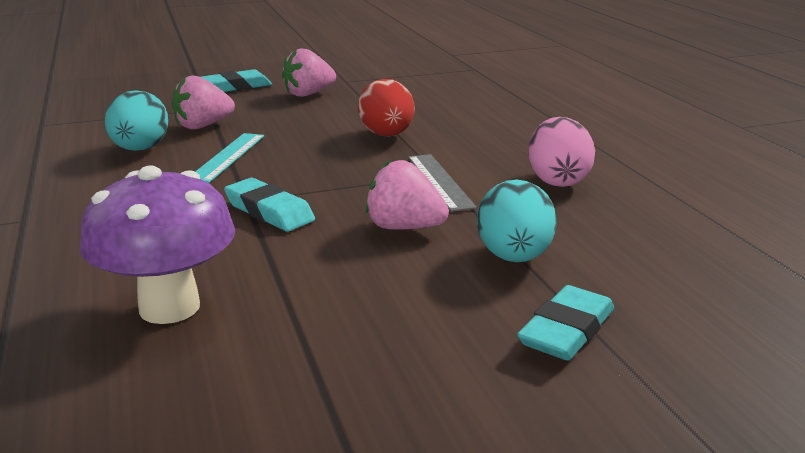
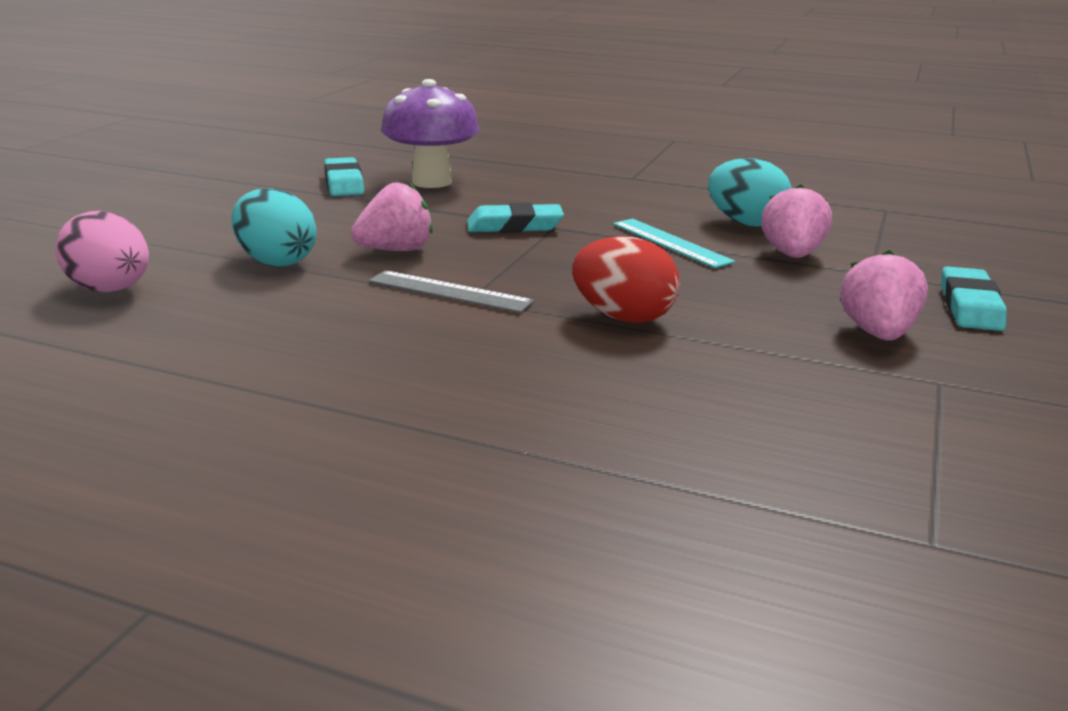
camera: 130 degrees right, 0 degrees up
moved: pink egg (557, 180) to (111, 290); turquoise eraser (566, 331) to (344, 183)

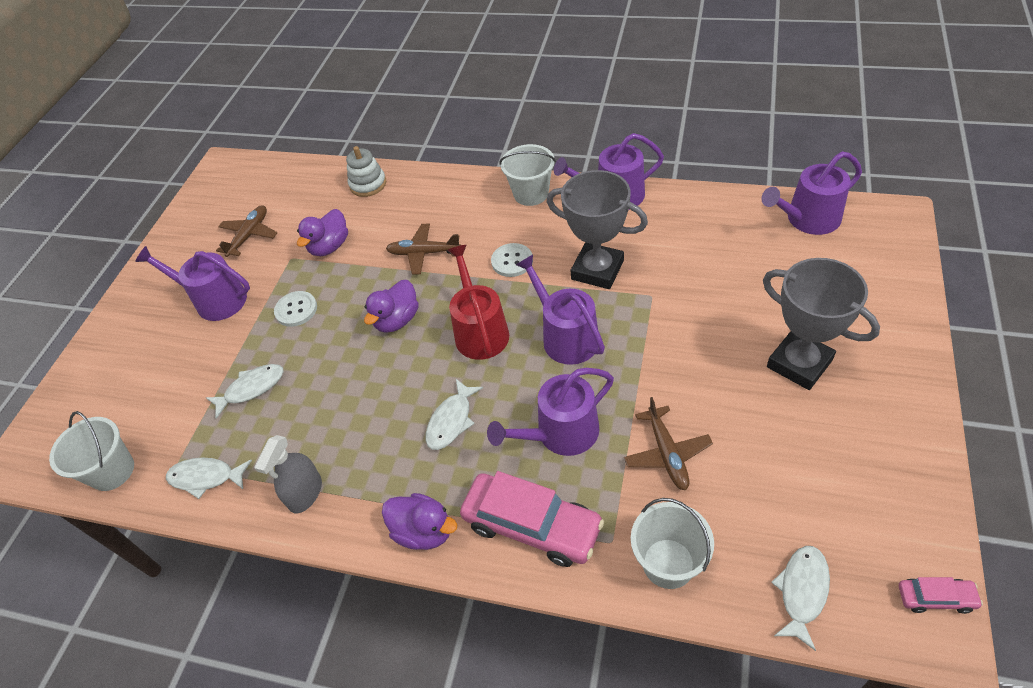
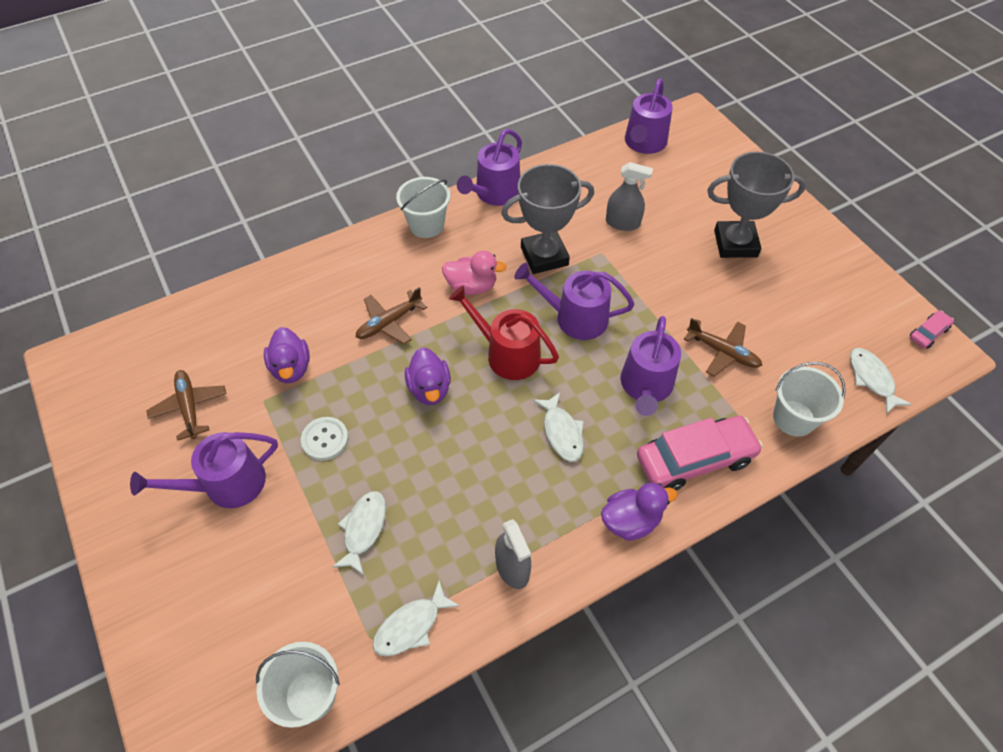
camera: 50 degrees left, 5 degrees up
removed: white stacking toy (368, 184)
added: grey spray bottle (622, 223)
replaced: white button (512, 261) to pink duck (472, 286)

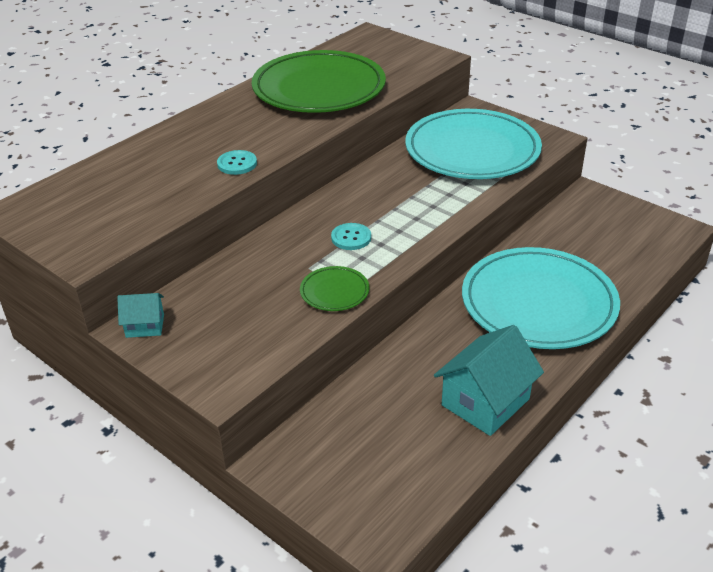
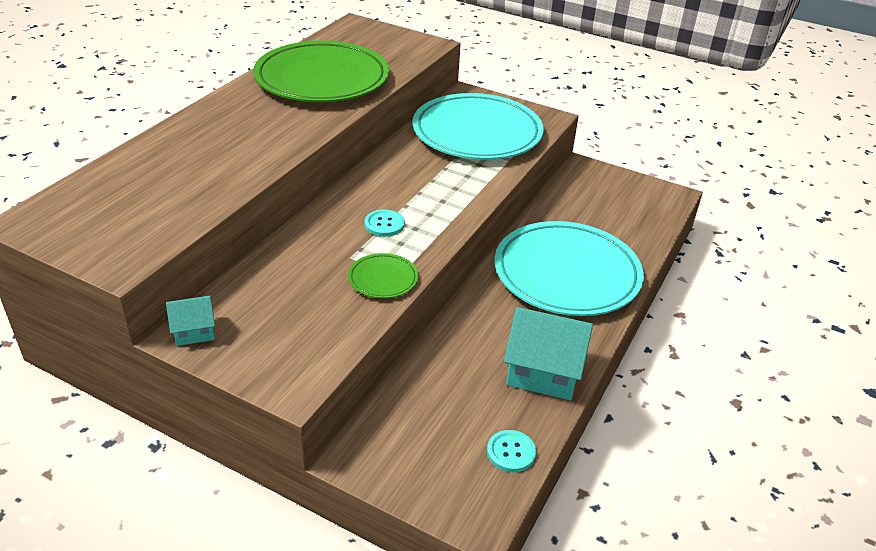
camera: 15 degrees left, 0 degrees up
moved: turquoise button (237, 164) to (511, 452)
turned: turquoise house (485, 402) = (543, 372) 75 degrees clockwise

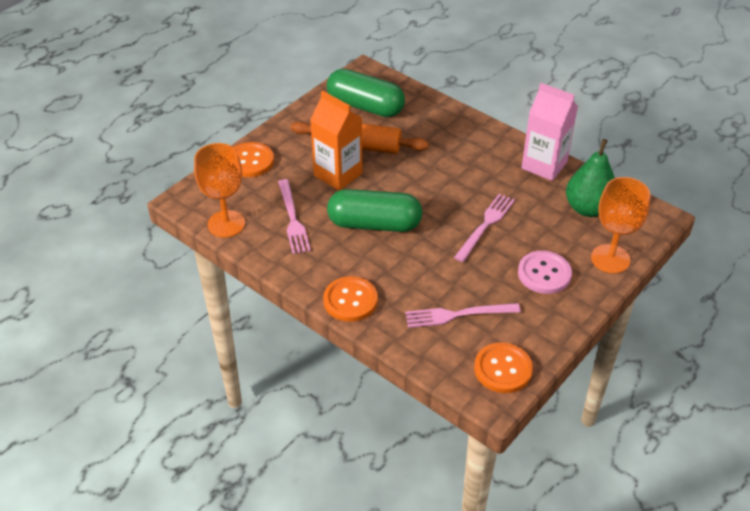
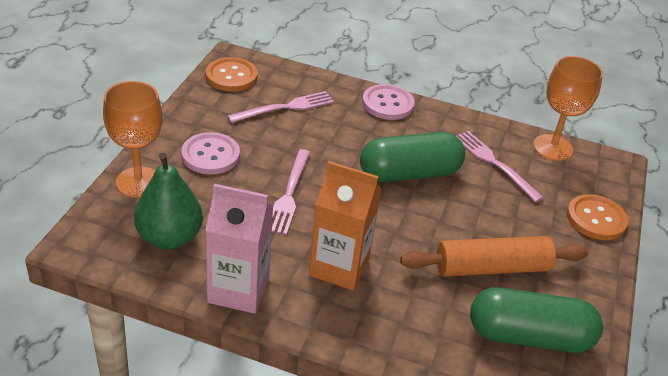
camera: 155 degrees right, 5 degrees down
moved: orange carton (338, 174) to (339, 267)
recoloured: orange button (350, 300) to pink button (387, 104)

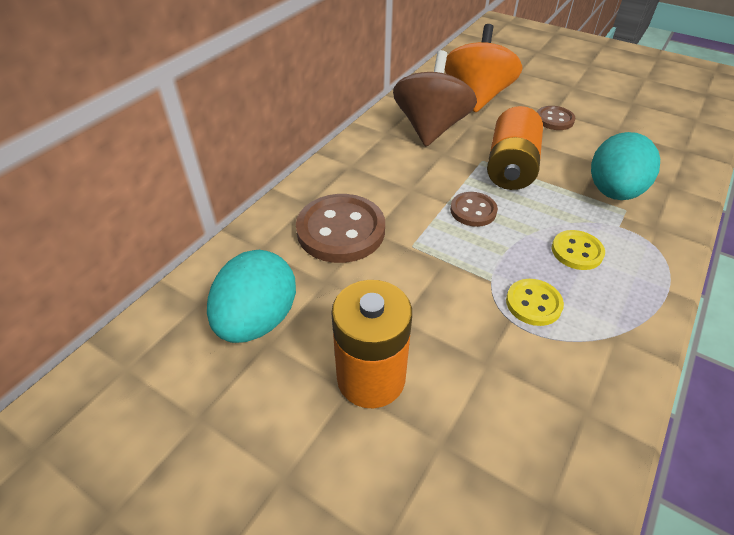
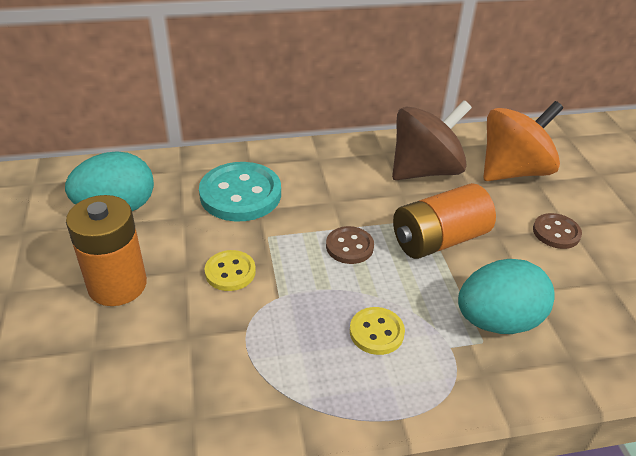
camera: 45 degrees right, 5 degrees down
moved: yellow button (533, 303) to (230, 272)
recoloured: brown button (341, 230) to turquoise button (240, 194)

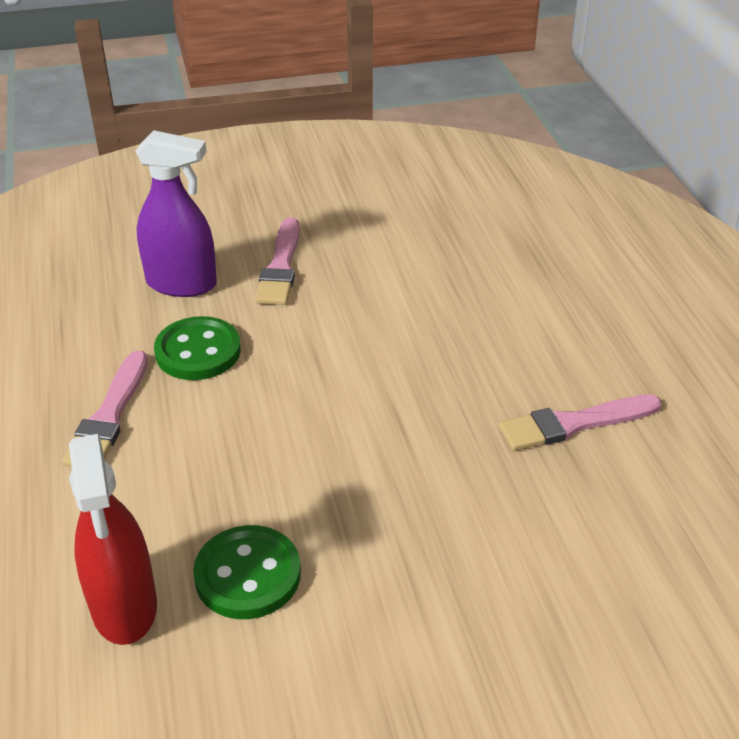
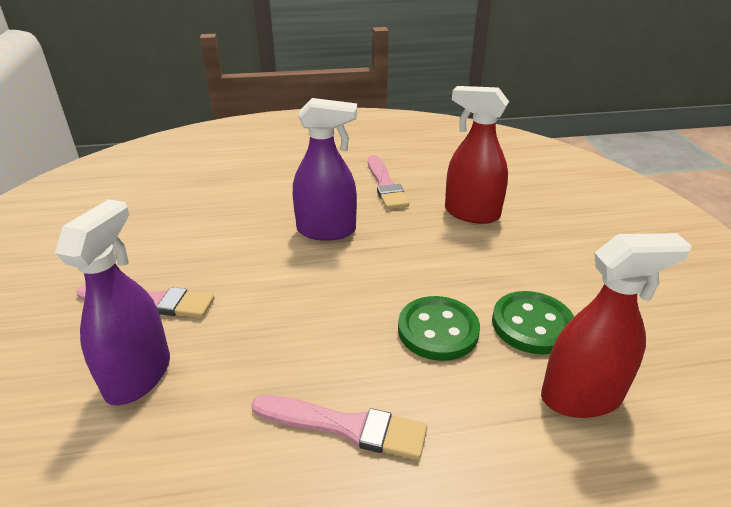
camera: 85 degrees left, 5 degrees down
added: red spray bottle (471, 213); purple spray bottle (326, 231)
moved: green button (198, 351) to (438, 330)

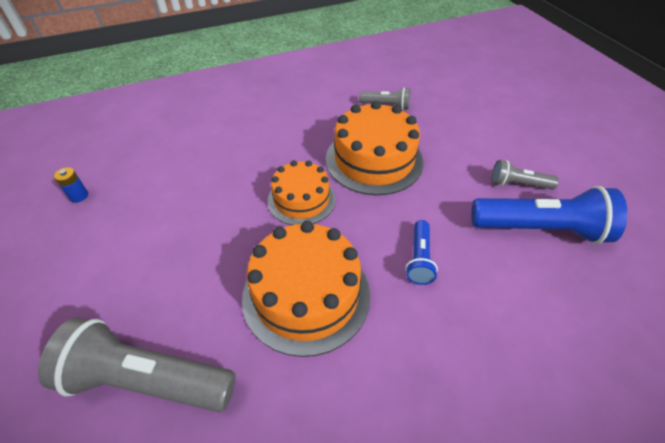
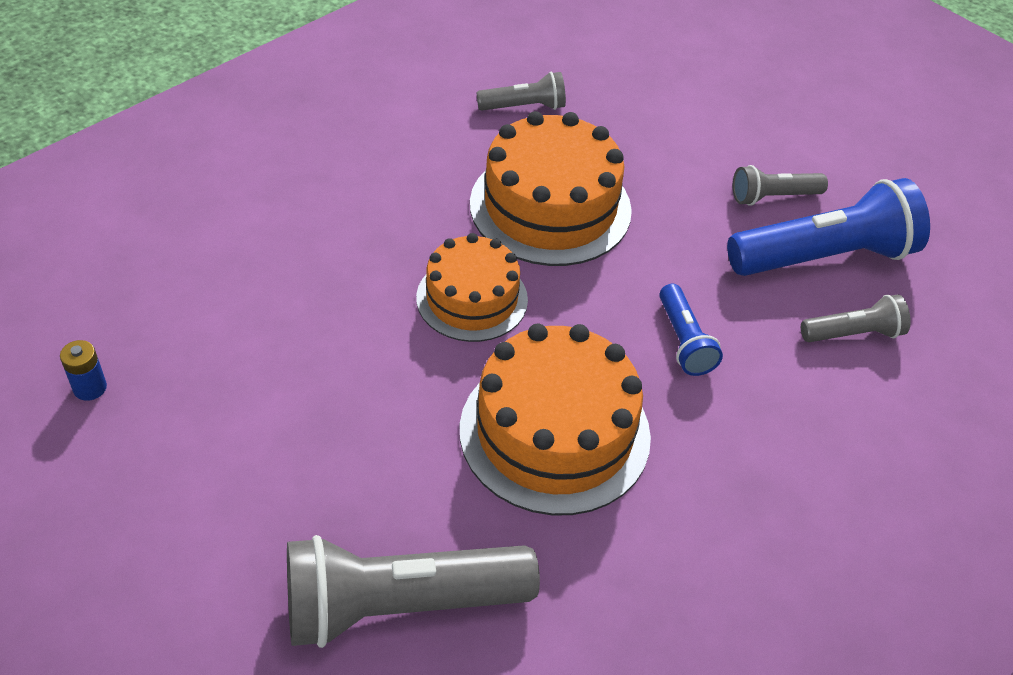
camera: 25 degrees left, 0 degrees up
added: grey flashlight (853, 333)

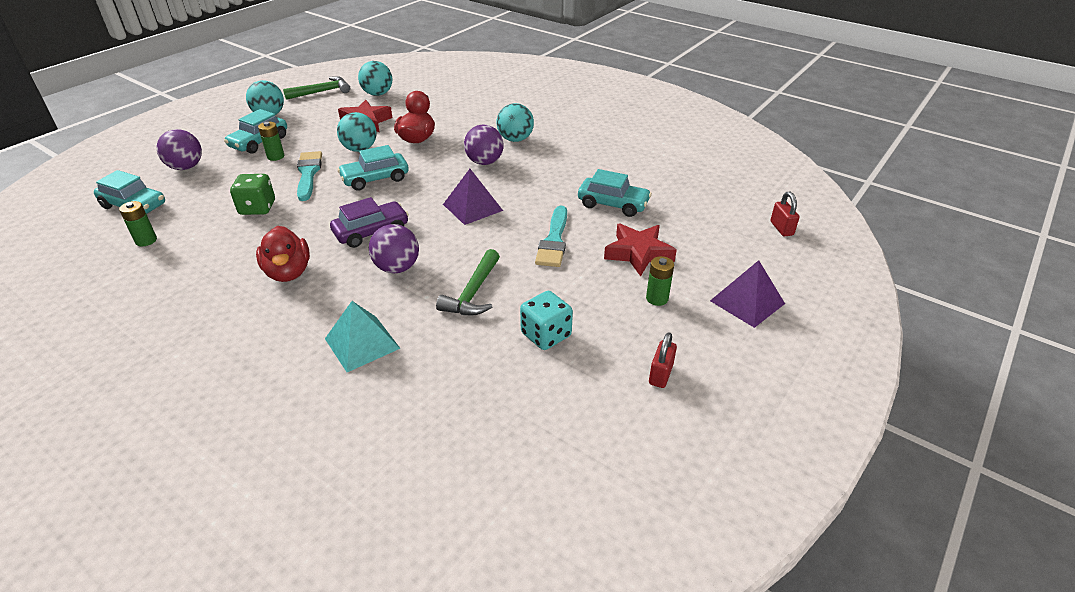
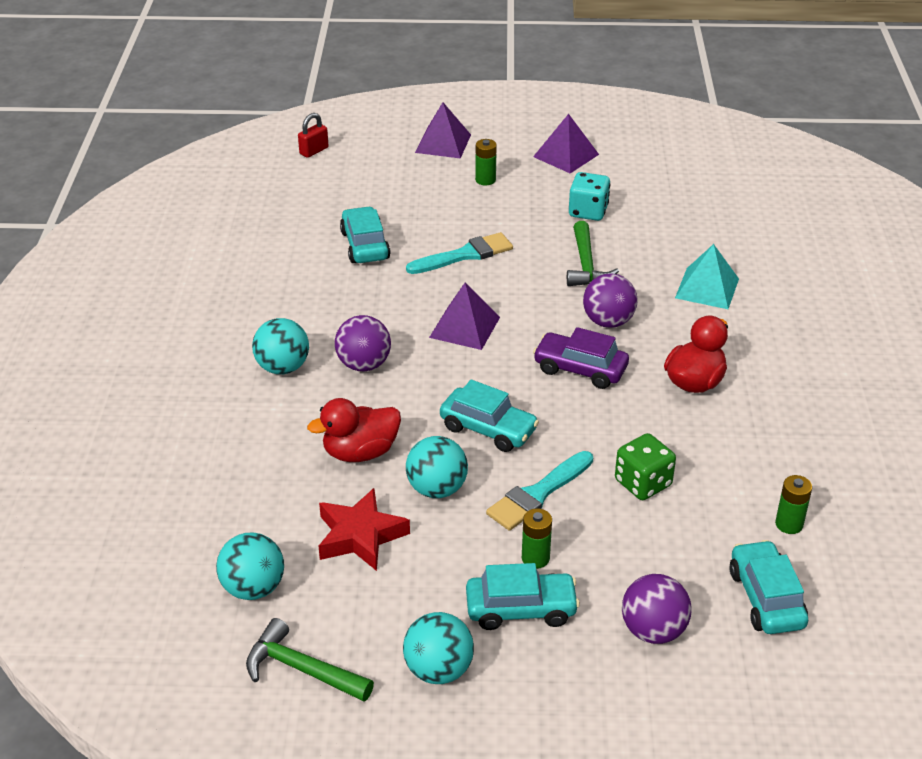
camera: 125 degrees left, 0 degrees up
removed: red star (638, 253)
replaced: red padlock (660, 374) to purple pyramid (566, 155)
turned: green hammer (473, 293) = (586, 265) 105 degrees clockwise

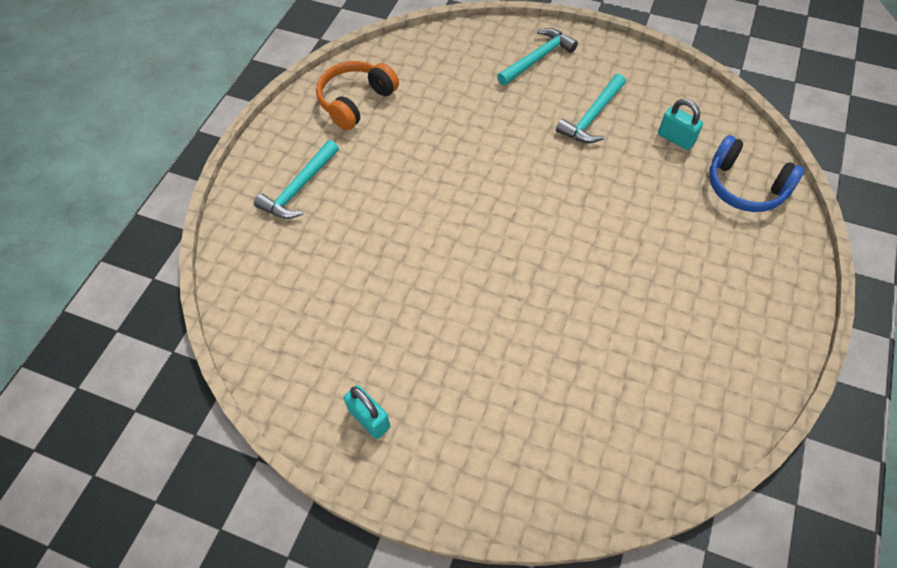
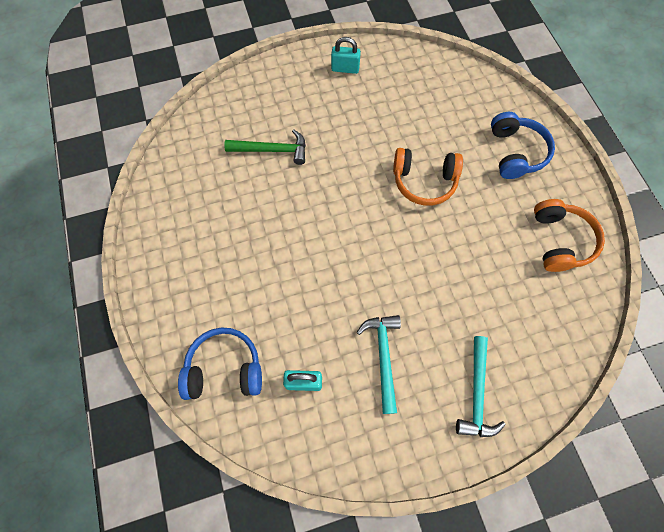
camera: 140 degrees right, 10 degrees up
added: green hammer (272, 150); orange headphones (424, 181)
replaced: turquoise hammer (299, 188) to blue headphones (515, 152)

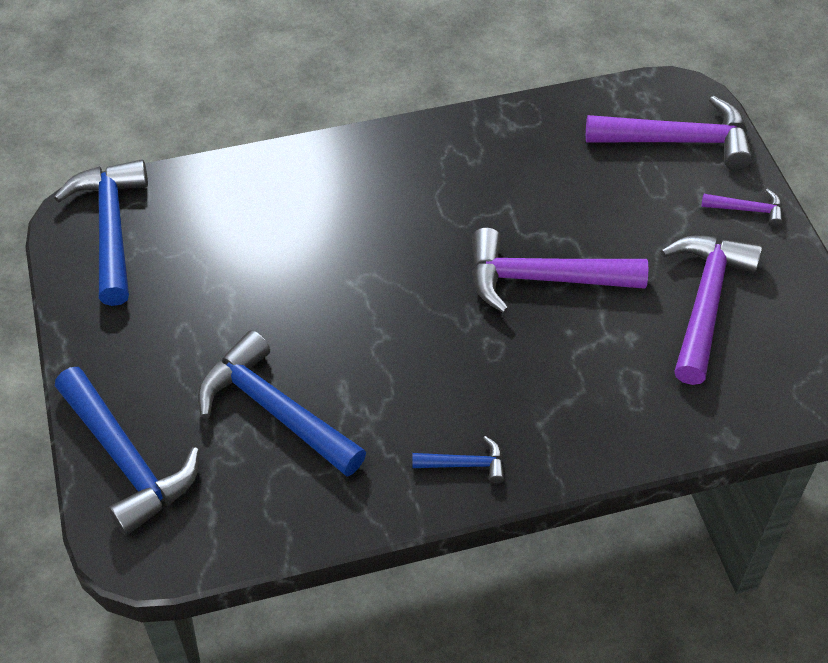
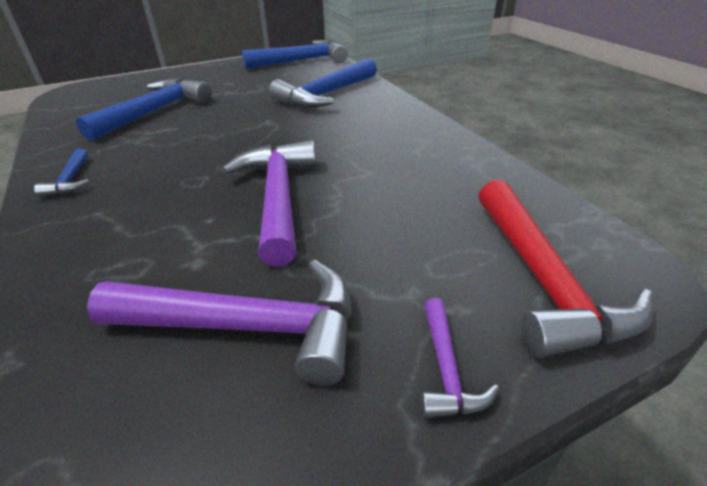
camera: 80 degrees right, 15 degrees down
moved: blue hammer (127, 460) to (325, 95)
recoloured: purple hammer (679, 141) to red hammer (543, 281)

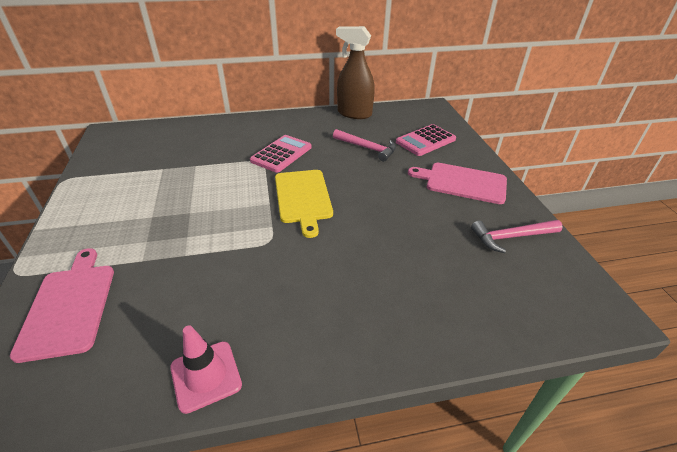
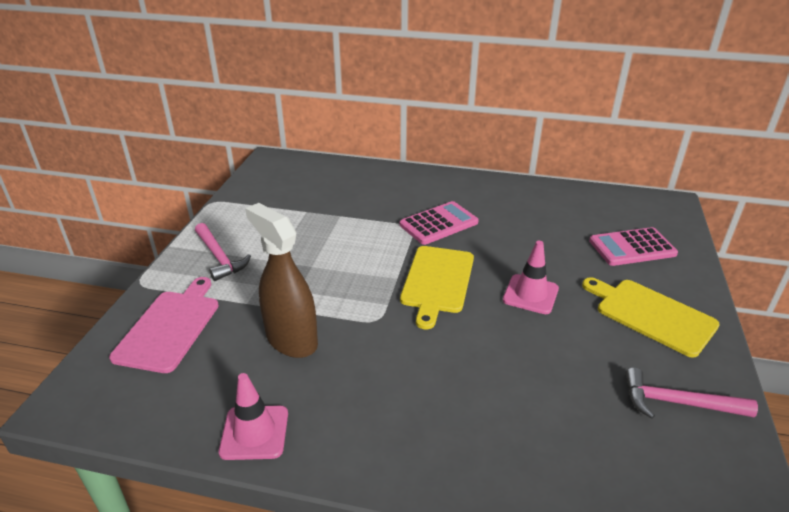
camera: 25 degrees right, 5 degrees down
added: pink traffic cone (530, 294)
moved: brown spray bottle (354, 114) to (291, 340); pink hammer (367, 148) to (219, 257)
recoloured: pink cutting board (462, 182) to yellow cutting board (651, 315)

